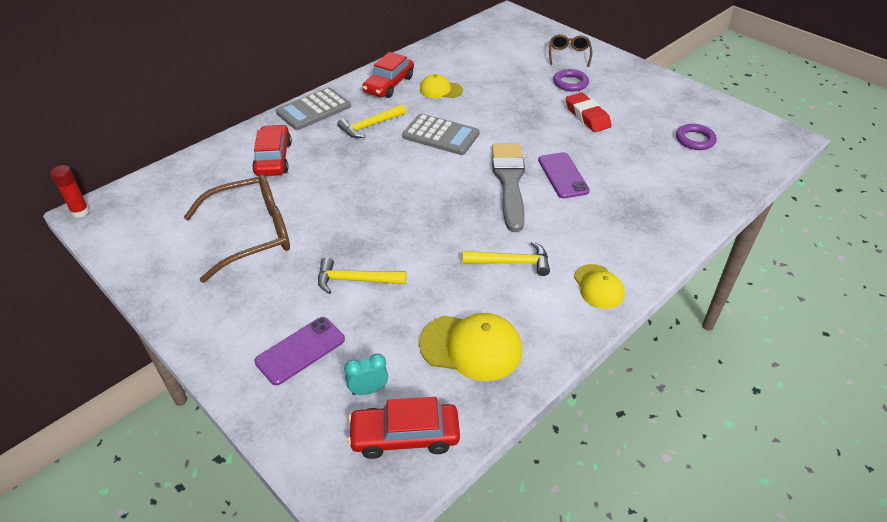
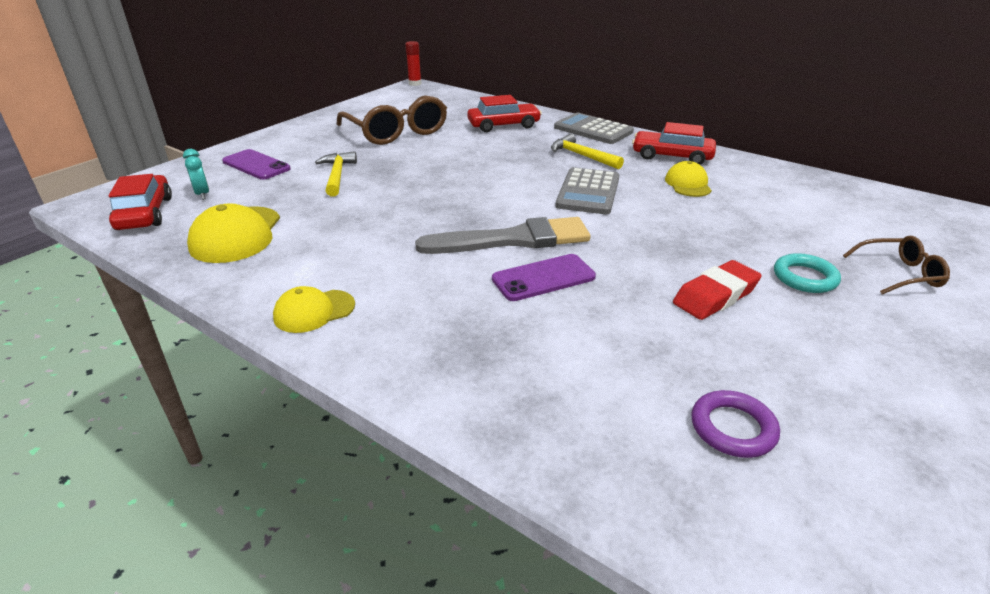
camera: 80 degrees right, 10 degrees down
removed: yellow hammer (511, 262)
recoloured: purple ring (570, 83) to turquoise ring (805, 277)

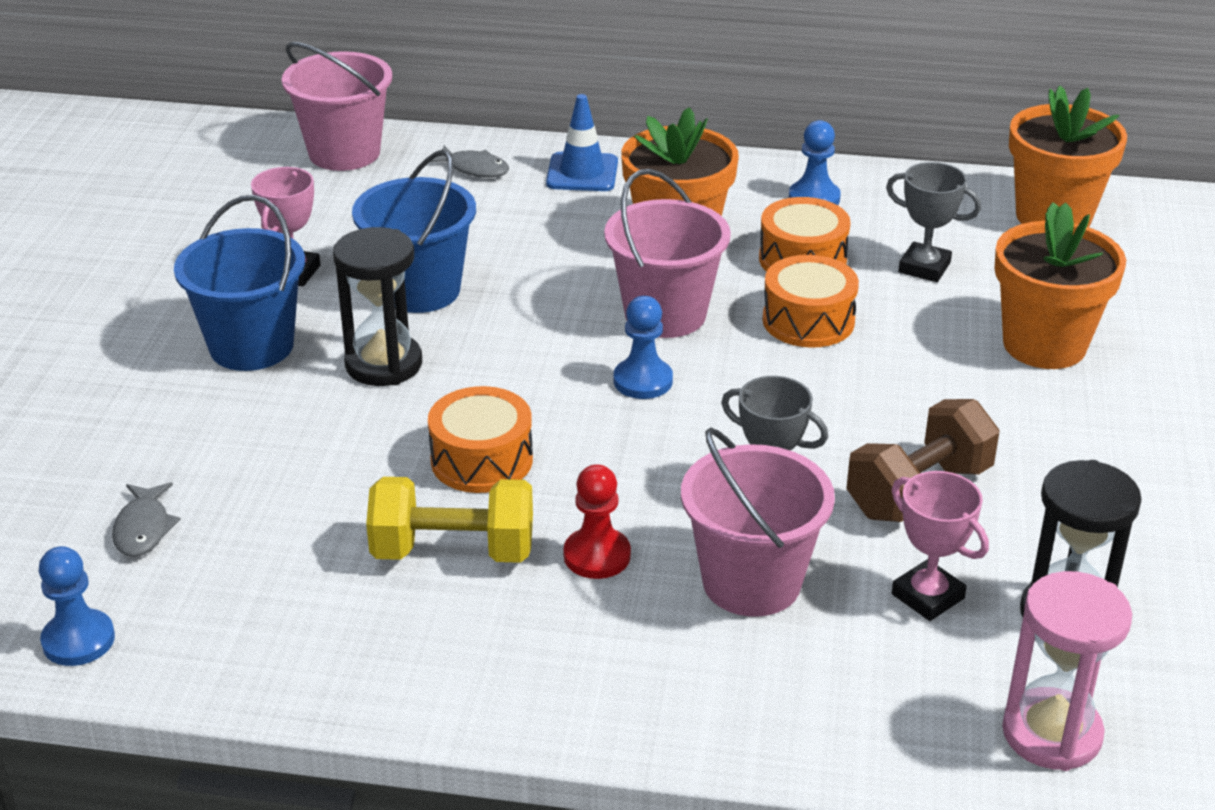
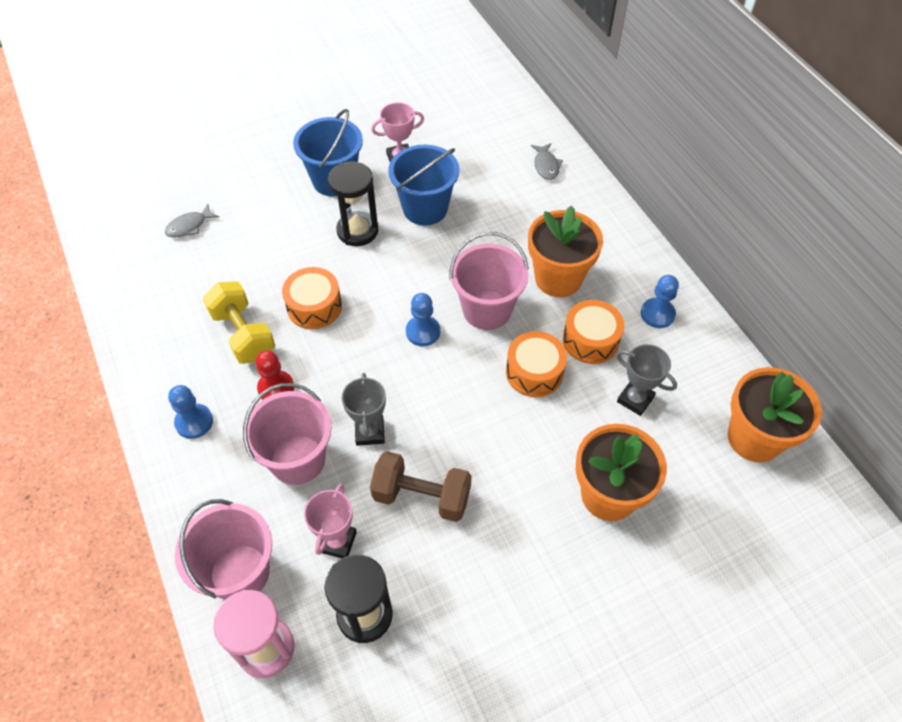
camera: 55 degrees right, 20 degrees up
removed: blue traffic cone (582, 173)
moved: pink bucket (344, 153) to (239, 572); blue pawn (78, 640) to (194, 422)
turned: grey trophy (924, 267) = (635, 399) 45 degrees counterclockwise

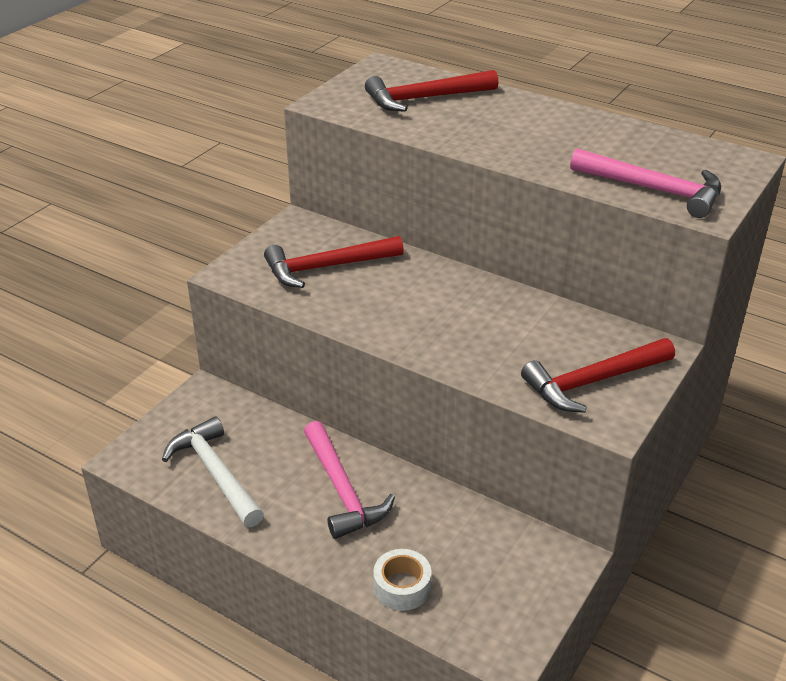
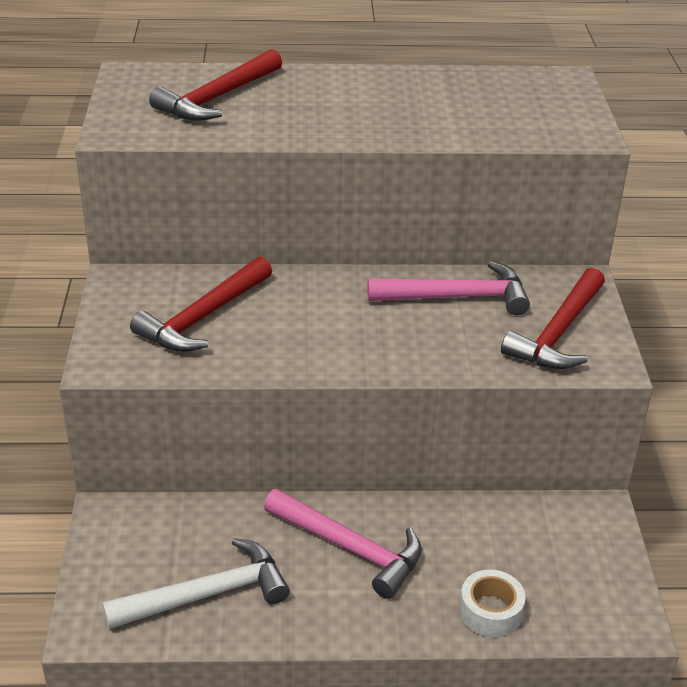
camera: 35 degrees left, 0 degrees up
moved: pink hammer (653, 189) to (456, 297)
turned: white hammer (216, 474) = (206, 594) 135 degrees clockwise

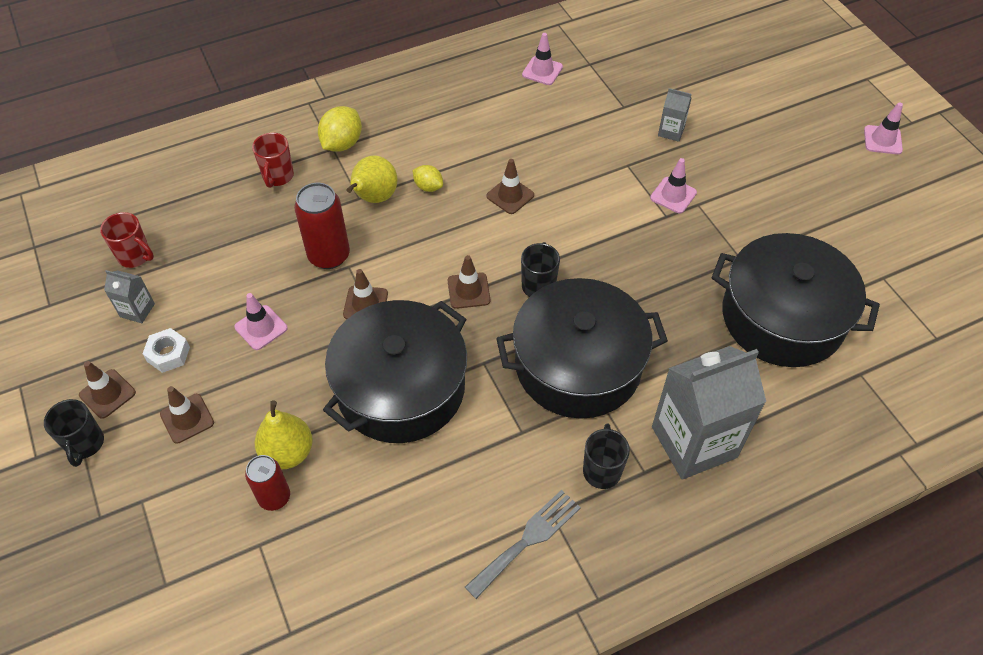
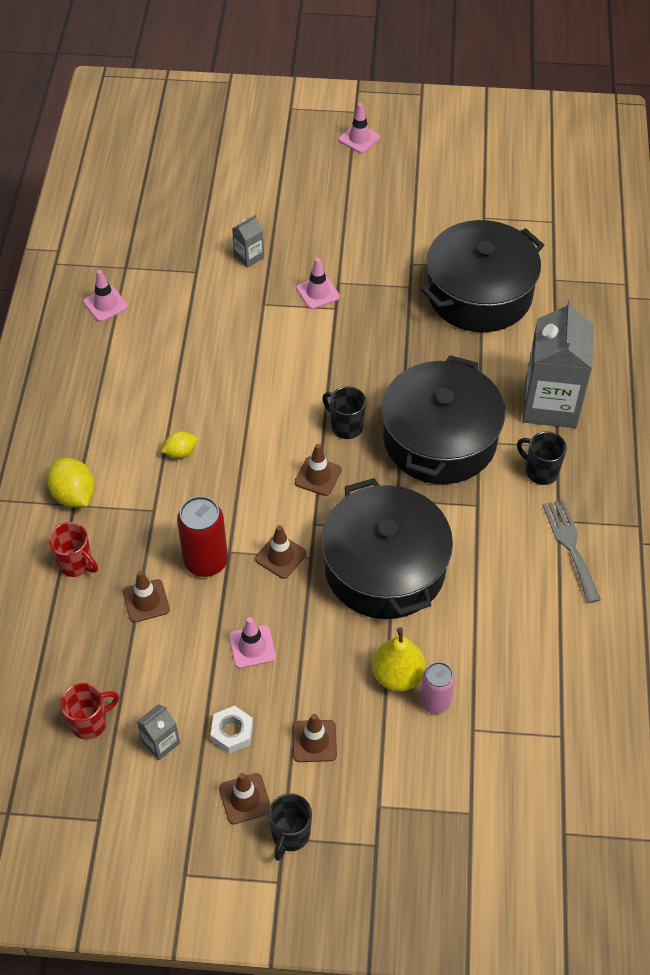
camera: 60 degrees left, 0 degrees up
removed: yellow pear (374, 198)
moved: brown traffic cone (510, 196) to (146, 601)
recoloured: red can (274, 497) to pink can (435, 702)
turned: black mug (85, 444) = (290, 834) 90 degrees clockwise

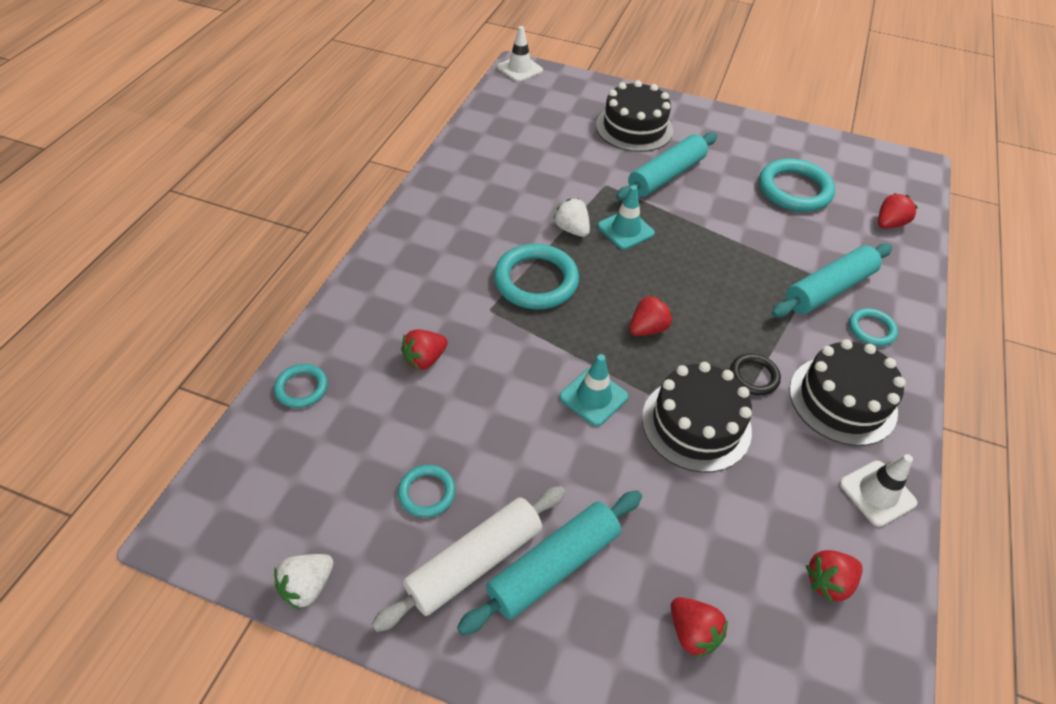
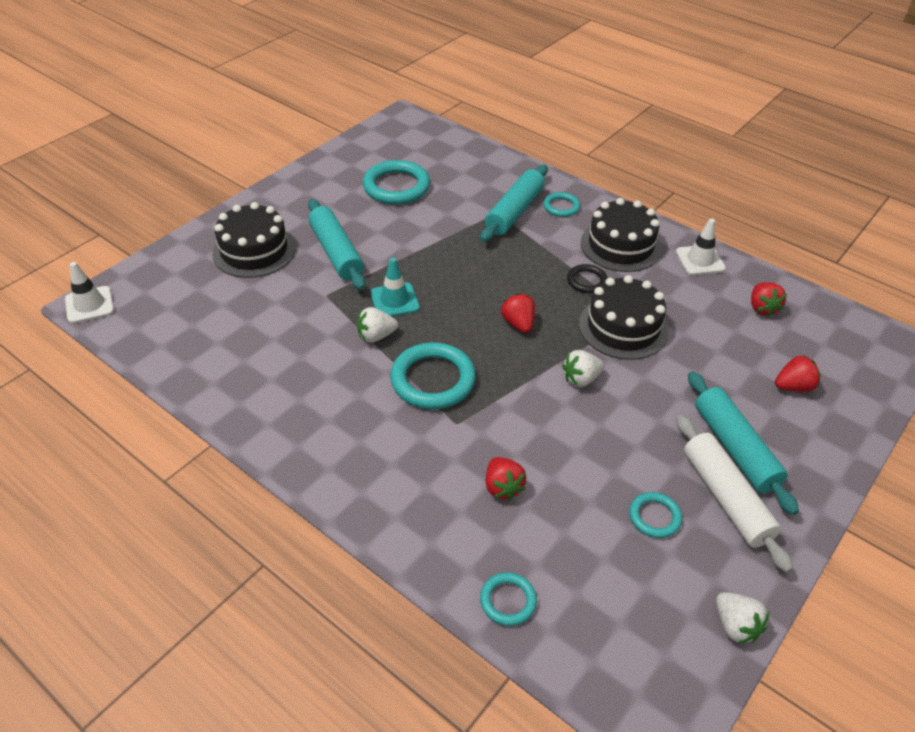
camera: 70 degrees left, 5 degrees down
removed: red strawberry (889, 224)
replaced: turquoise traffic cone (593, 397) to white strawberry (581, 379)
turned: turquoise rolling pin (828, 289) = (514, 211) 45 degrees clockwise

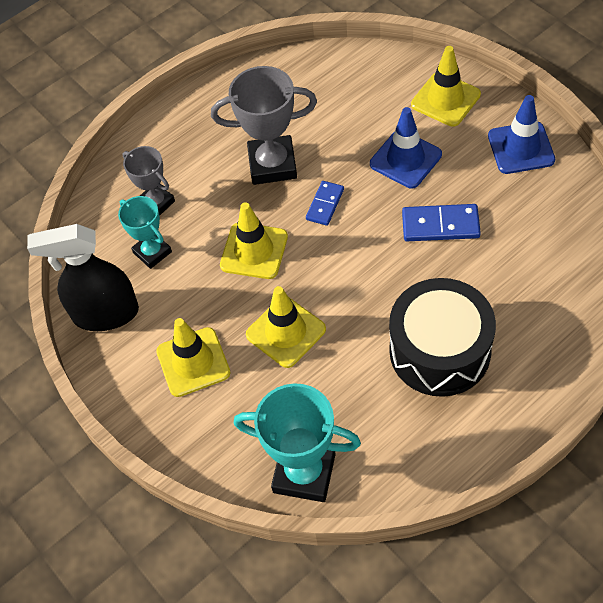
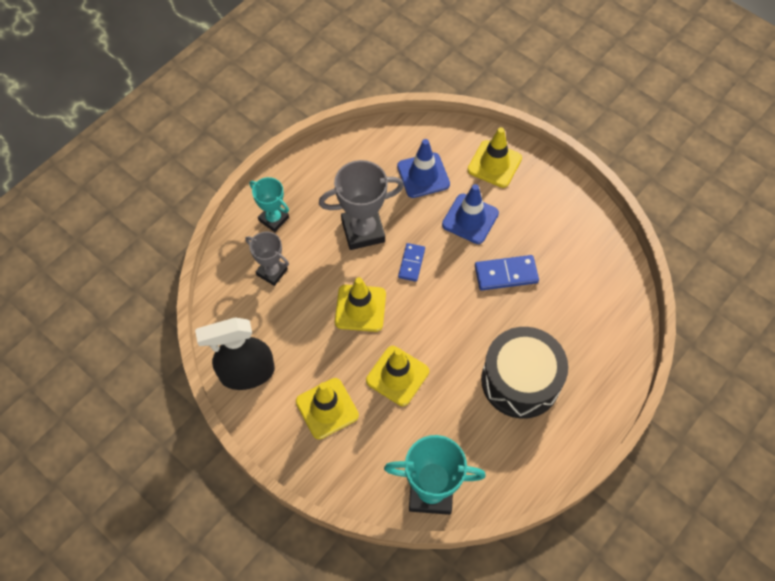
camera: 15 degrees left, 5 degrees up
moved: blue traffic cone (521, 148) to (423, 175); turquoise trophy (152, 252) to (274, 219)

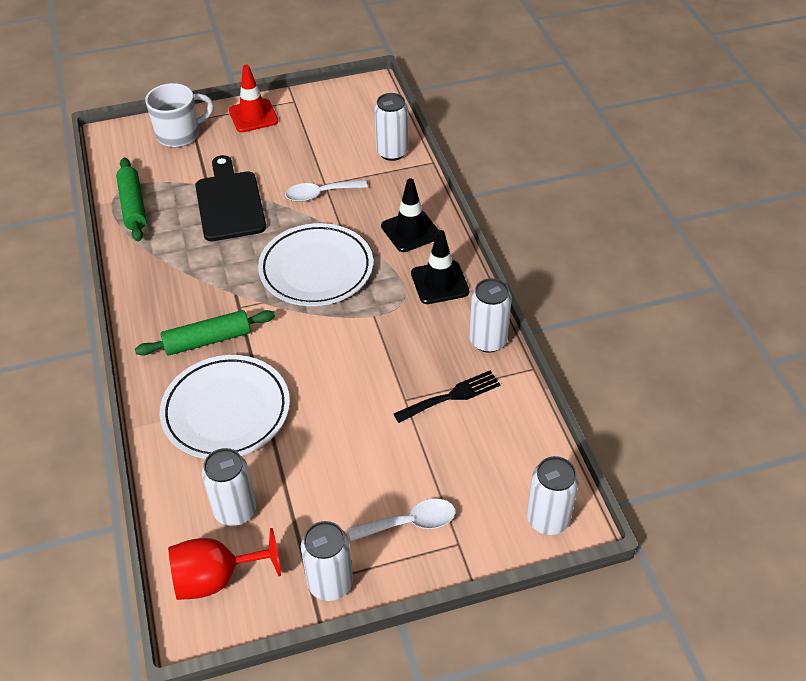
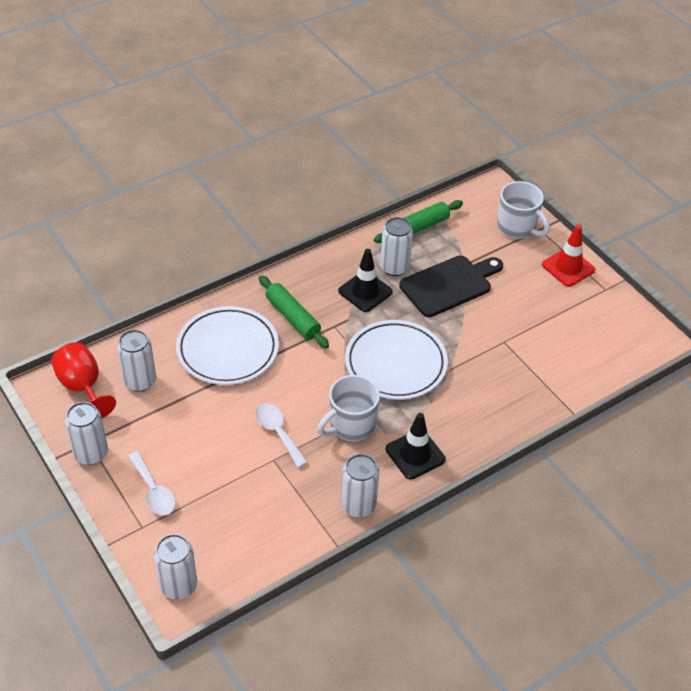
camera: 70 degrees right, 0 degrees up
removed: black fork (451, 396)
added: white mug (351, 425)
moved: white can (392, 152) to (394, 267); black traffic cone (410, 231) to (365, 291); white spoon (320, 194) to (277, 432)

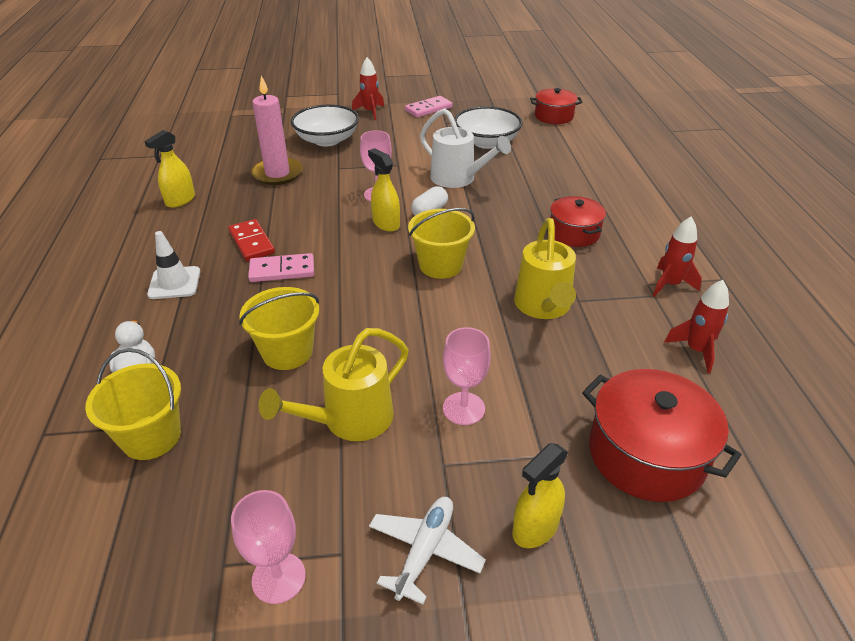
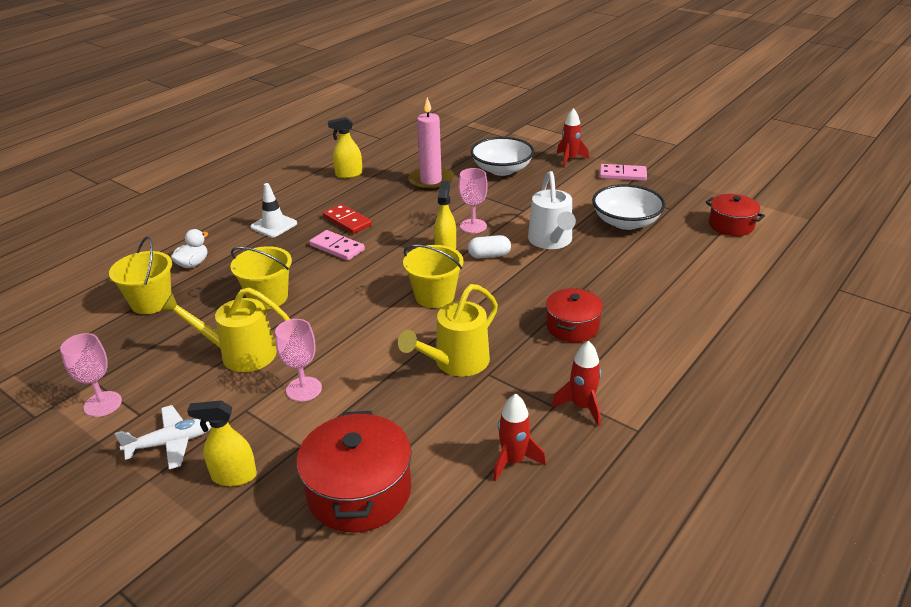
camera: 45 degrees right, 5 degrees down
turned: red domino (252, 242) = (347, 221) 60 degrees counterclockwise

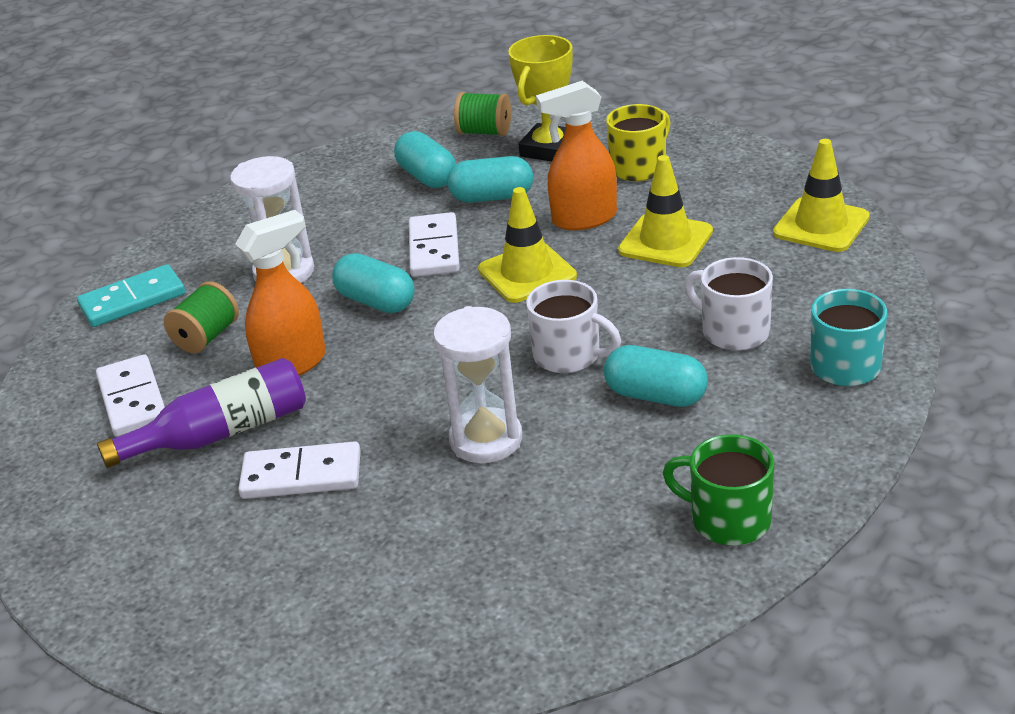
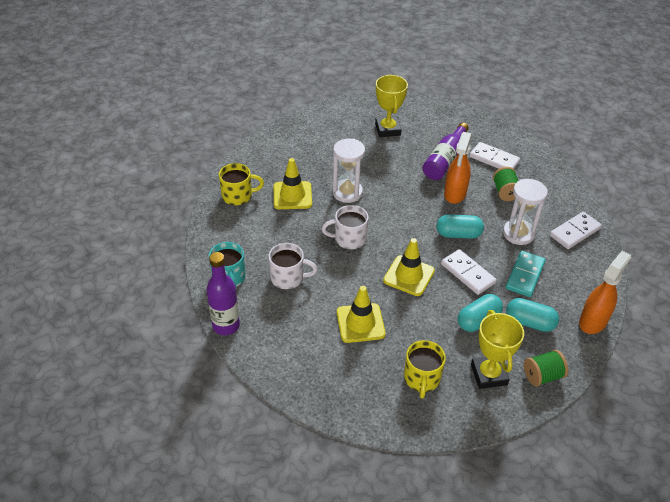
camera: 140 degrees right, 10 degrees up
removed: turquoise capsule (656, 396)
added: yellow trophy (387, 129); purple bottle (226, 325)
moved: orange spray bottle (583, 219) to (593, 321); yellow traffic cone (821, 225) to (292, 195); turquoise domino (132, 300) to (525, 275); white domino (301, 475) to (574, 232)
recoloured: green mug (728, 520) to yellow mug (238, 196)

